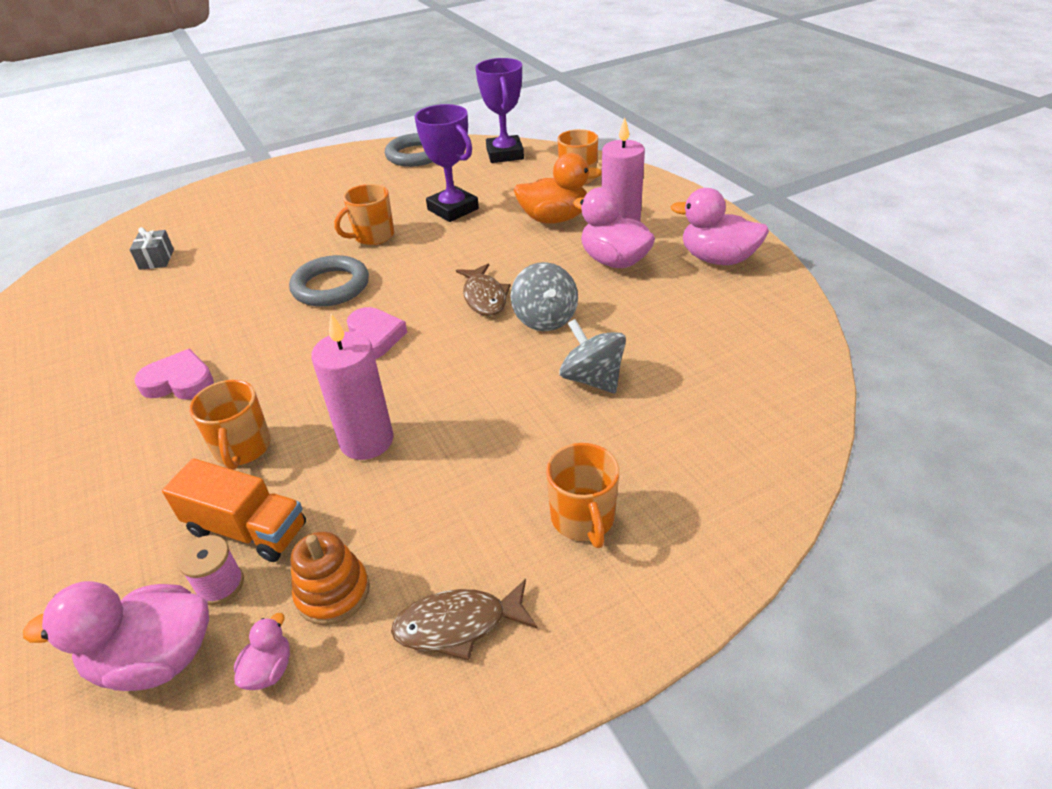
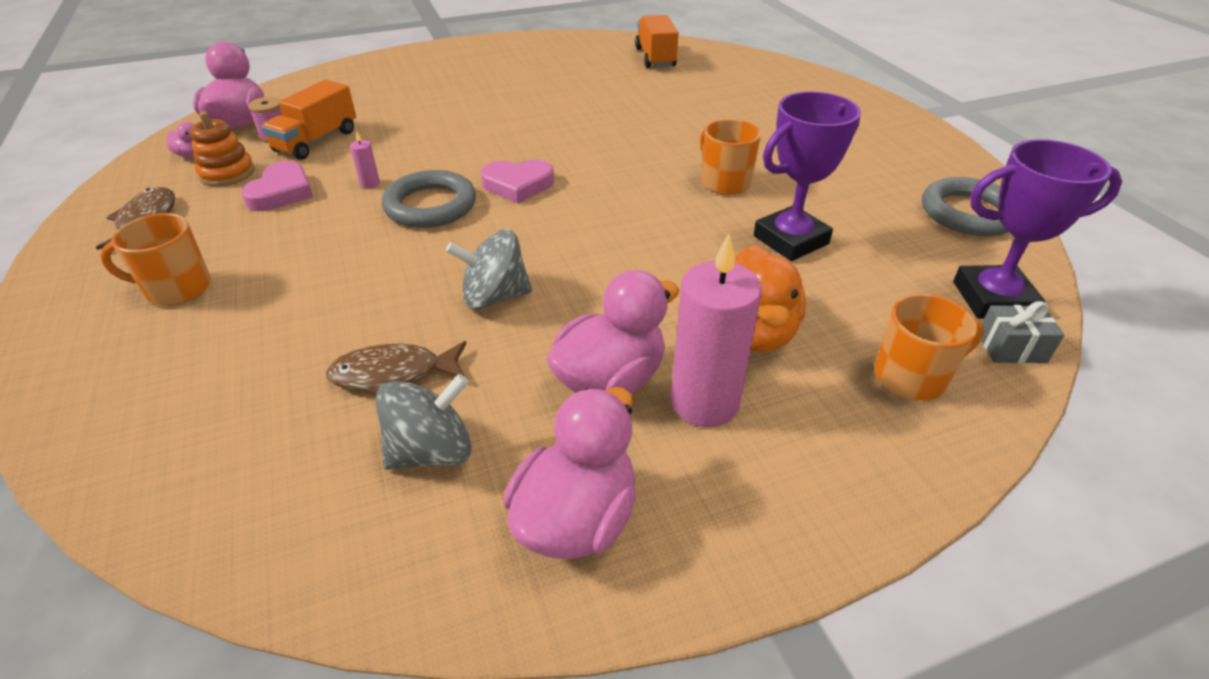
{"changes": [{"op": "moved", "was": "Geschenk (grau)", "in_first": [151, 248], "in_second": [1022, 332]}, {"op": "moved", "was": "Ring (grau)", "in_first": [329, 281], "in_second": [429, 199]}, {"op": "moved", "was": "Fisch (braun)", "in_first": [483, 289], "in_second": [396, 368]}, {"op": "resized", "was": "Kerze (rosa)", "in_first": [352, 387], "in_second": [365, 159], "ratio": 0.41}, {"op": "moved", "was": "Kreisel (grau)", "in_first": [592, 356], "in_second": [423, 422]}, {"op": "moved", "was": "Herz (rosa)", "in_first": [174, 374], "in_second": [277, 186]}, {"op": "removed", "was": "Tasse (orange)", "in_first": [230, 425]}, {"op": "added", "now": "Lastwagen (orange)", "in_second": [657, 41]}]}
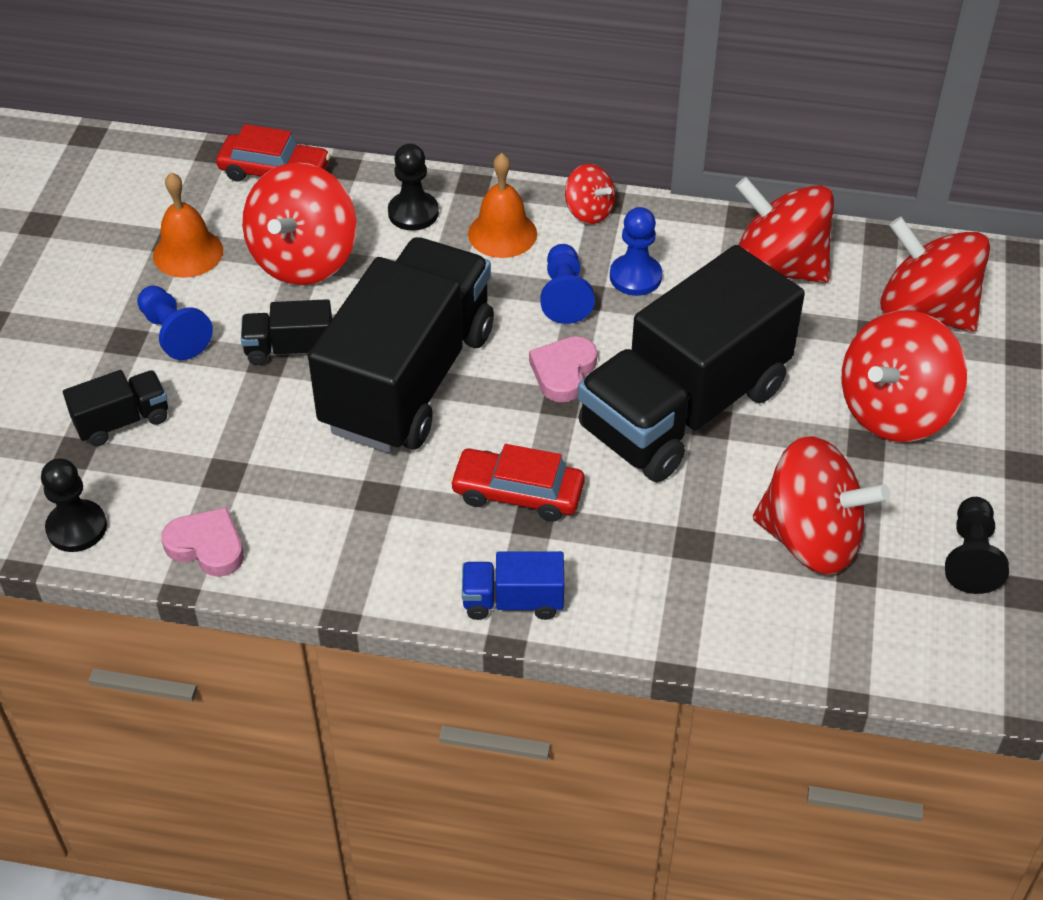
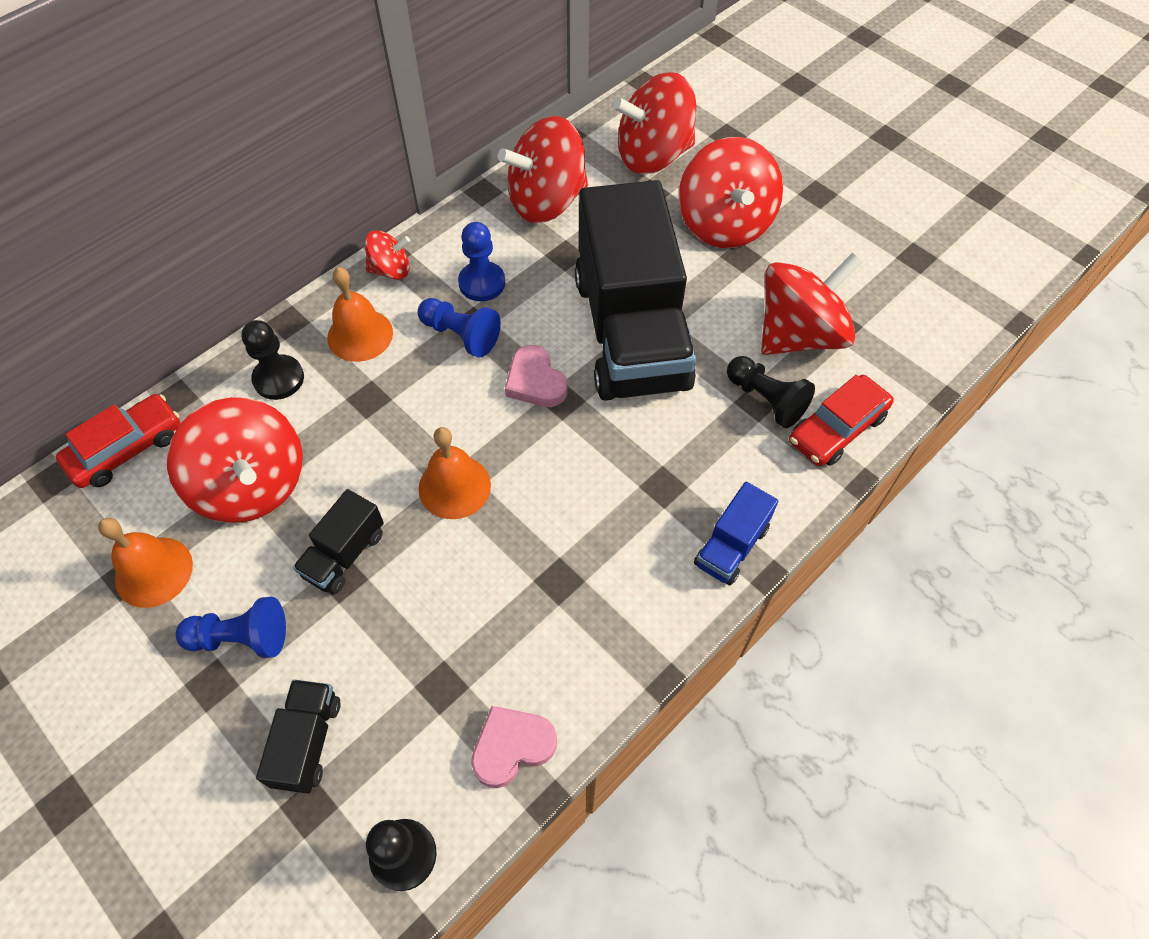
{"changes": [{"op": "replaced", "was": "Lastwagen (schwarz)", "now": "Glocke (orange)", "in_first": [401, 345], "in_second": [454, 473]}, {"op": "moved", "was": "Auto (rot)", "in_first": [517, 483], "in_second": [841, 420]}, {"op": "moved", "was": "Bauer (schwarz)", "in_first": [977, 545], "in_second": [771, 392]}]}
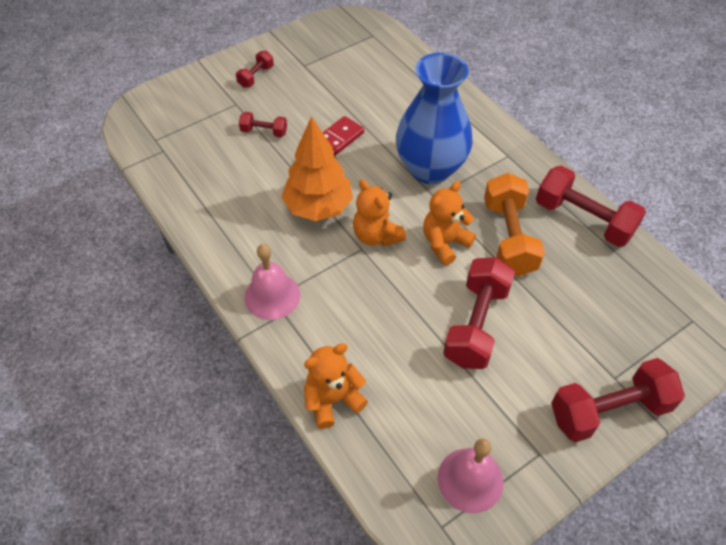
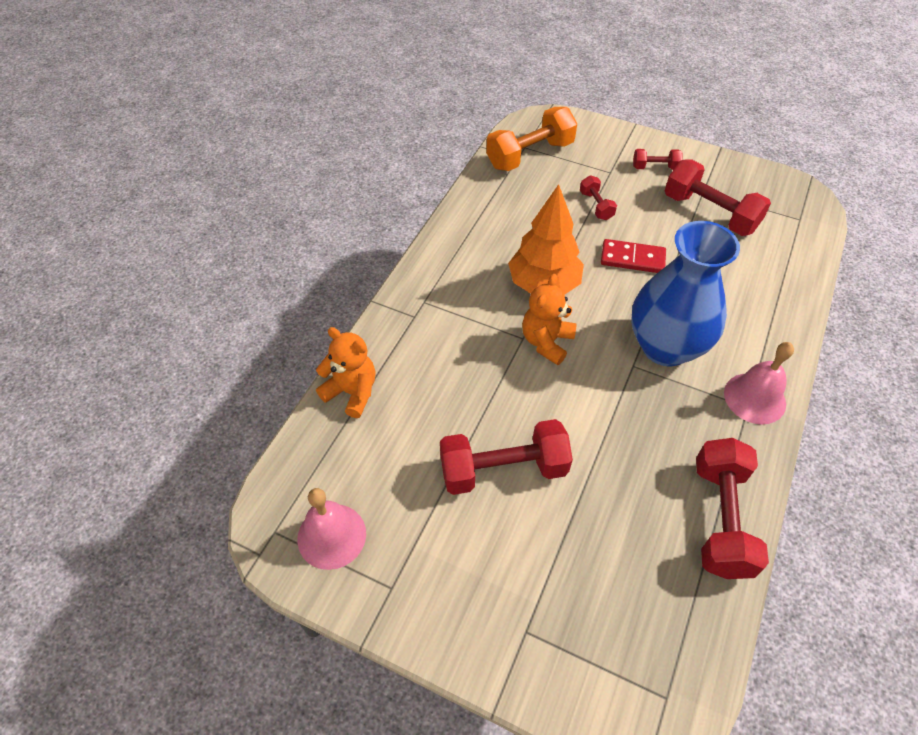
{"changes": [{"op": "moved", "was": "Hantel (orange)", "in_first": [514, 225], "in_second": [531, 139]}, {"op": "removed", "was": "Teddybär (orange)", "in_first": [449, 223]}, {"op": "moved", "was": "Glocke (rosa)", "in_first": [272, 282], "in_second": [759, 383]}, {"op": "moved", "was": "Hantel (rot)", "in_first": [618, 400], "in_second": [718, 197]}]}
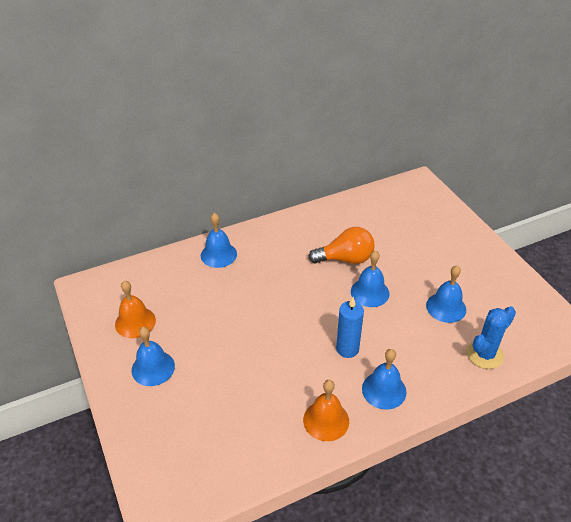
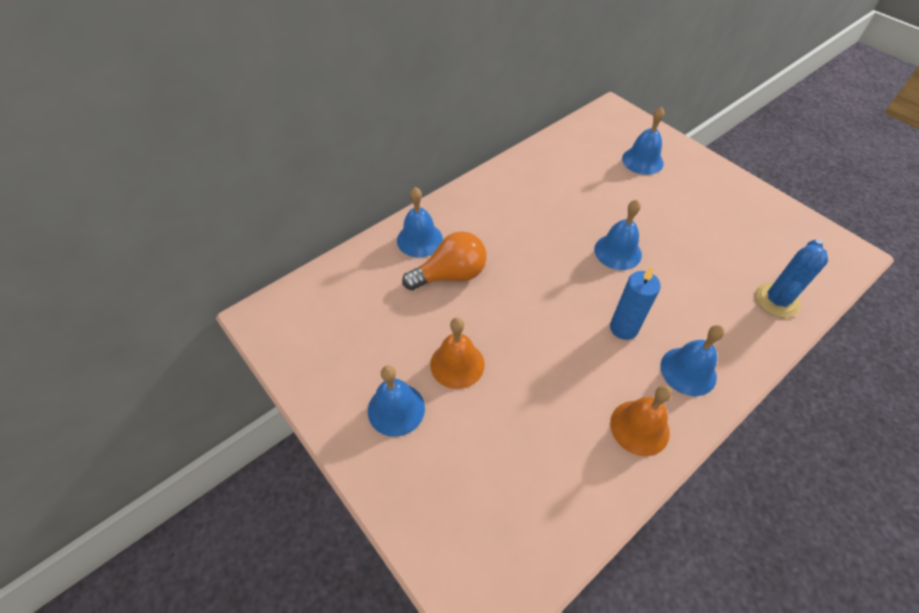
{"changes": [{"op": "moved", "was": "Glühbirne (orange)", "in_first": [341, 245], "in_second": [444, 260]}, {"op": "moved", "was": "Glocke (blau)", "in_first": [446, 294], "in_second": [643, 141]}, {"op": "moved", "was": "Glocke (orange)", "in_first": [135, 309], "in_second": [457, 353]}]}
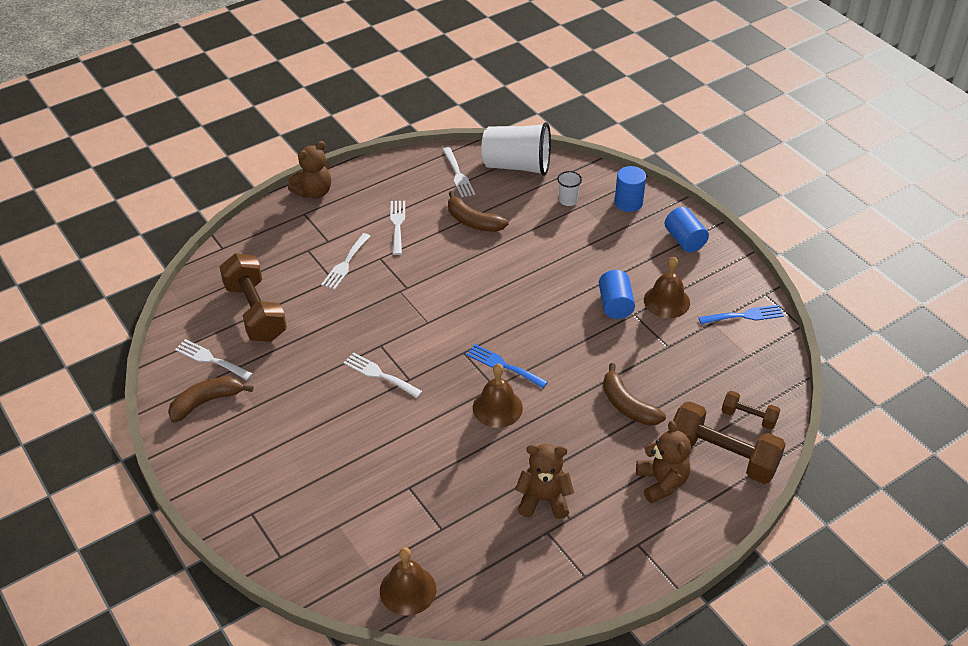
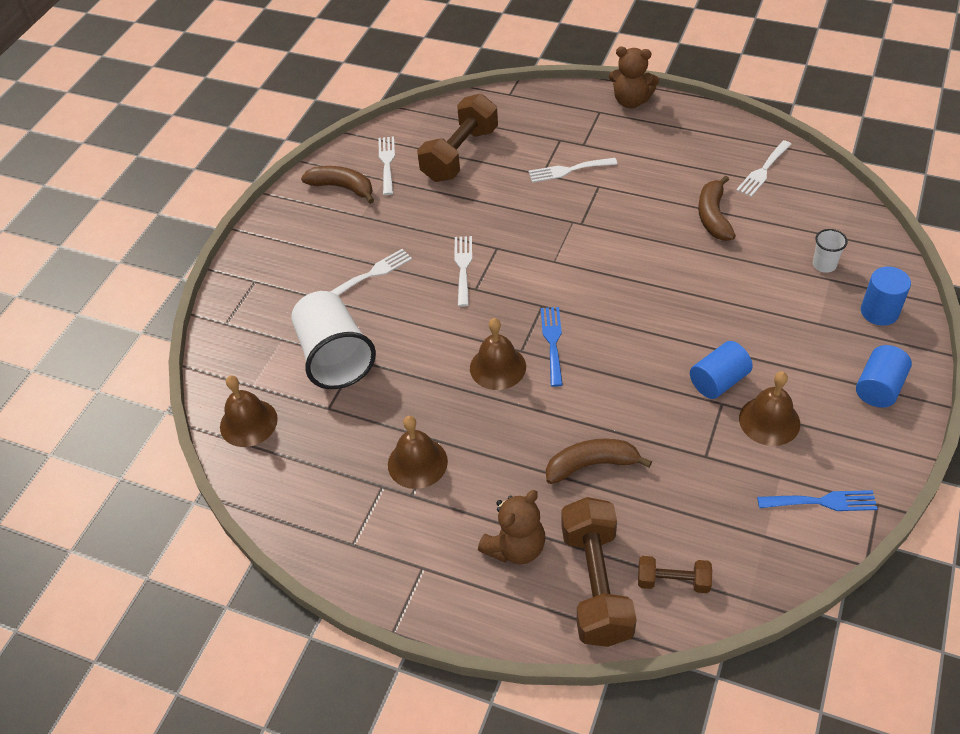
{"changes": [{"op": "moved", "was": "Becher (weiß)", "in_first": [516, 149], "in_second": [333, 340]}, {"op": "moved", "was": "Gabel (weiß)", "in_first": [397, 228], "in_second": [371, 272]}, {"op": "turned", "was": "Gabel (blau)", "in_first": [741, 314], "in_second": [817, 500], "clockwise": -45}, {"op": "turned", "was": "Banane (braun)", "in_first": [634, 394], "in_second": [599, 461], "clockwise": 60}, {"op": "turned", "was": "Hantel (braun)", "in_first": [750, 410], "in_second": [675, 574], "clockwise": -75}, {"op": "replaced", "was": "Teddybär (braun)", "now": "Glocke (braun)", "in_first": [544, 481], "in_second": [418, 452]}]}
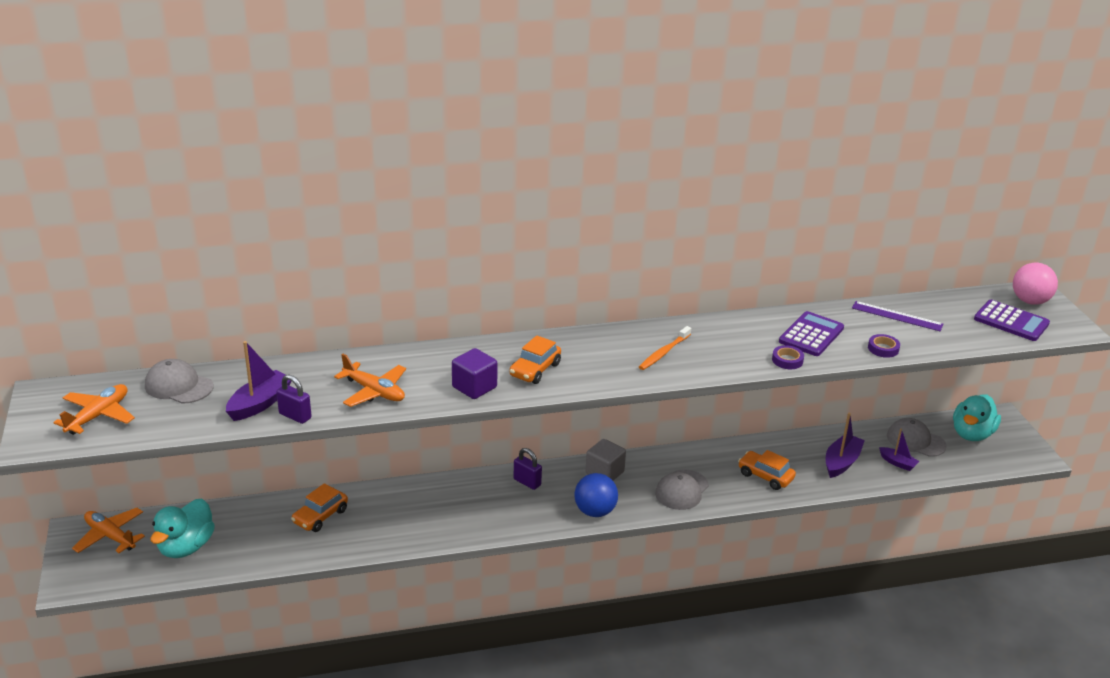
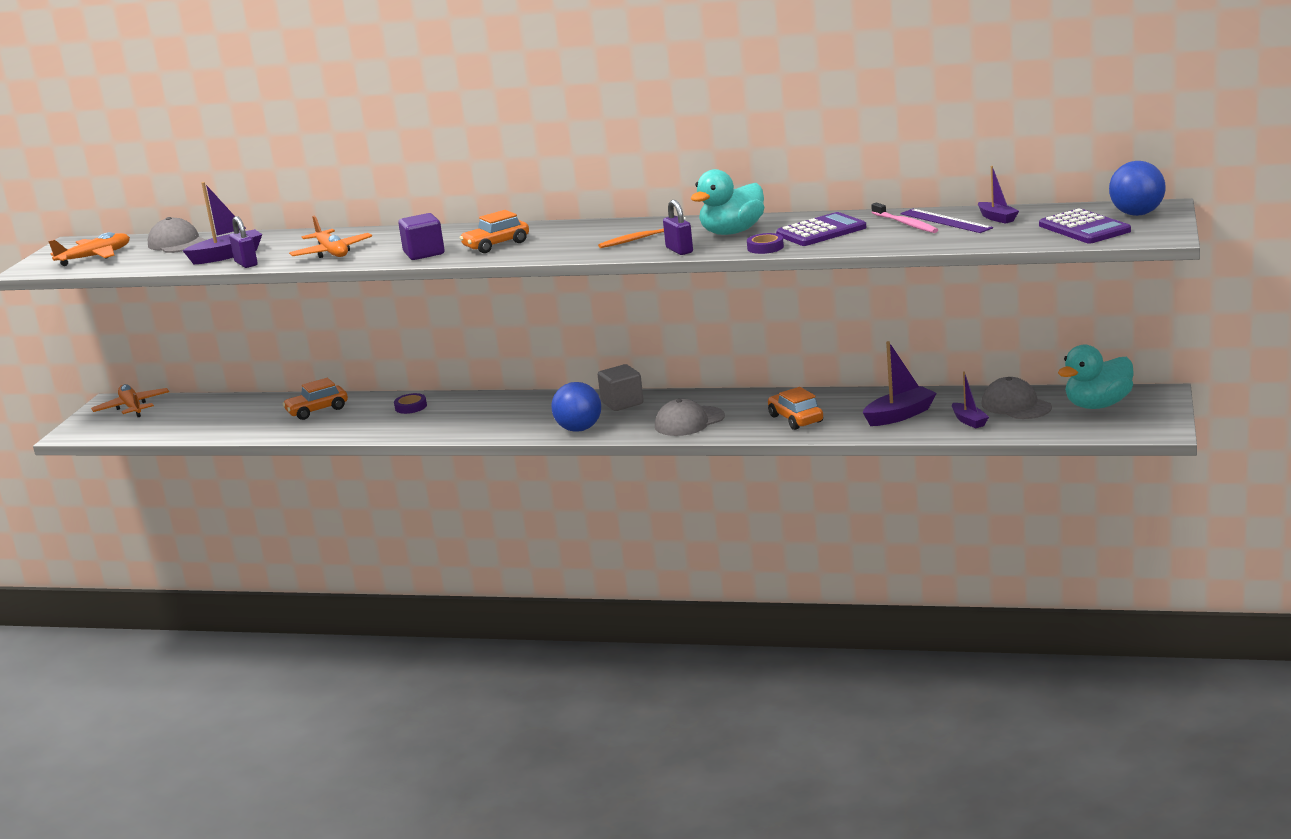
{"changes": [{"op": "recoloured", "was": "Ball (rosa)", "now": "Ball (blau)", "in_first": [1035, 284], "in_second": [1137, 188]}, {"op": "moved", "was": "Klebeband (lila)", "in_first": [884, 346], "in_second": [410, 403]}, {"op": "moved", "was": "Vorhängeschloss (lila)", "in_first": [528, 469], "in_second": [678, 227]}, {"op": "moved", "was": "Ente (türkis)", "in_first": [183, 528], "in_second": [727, 202]}, {"op": "added", "now": "Boot (lila)", "in_second": [998, 195]}, {"op": "added", "now": "Zahnbürste (rosa)", "in_second": [904, 218]}]}
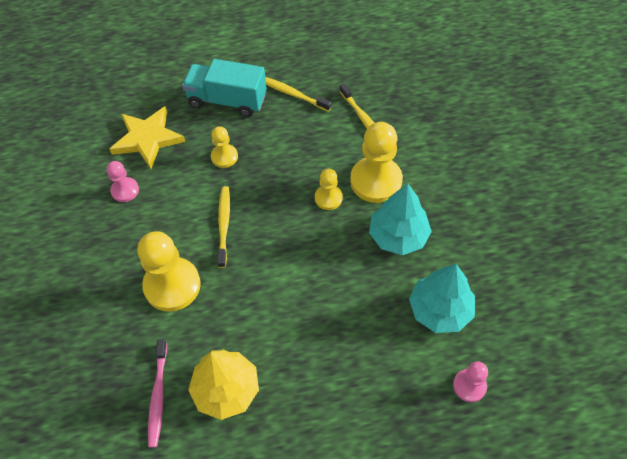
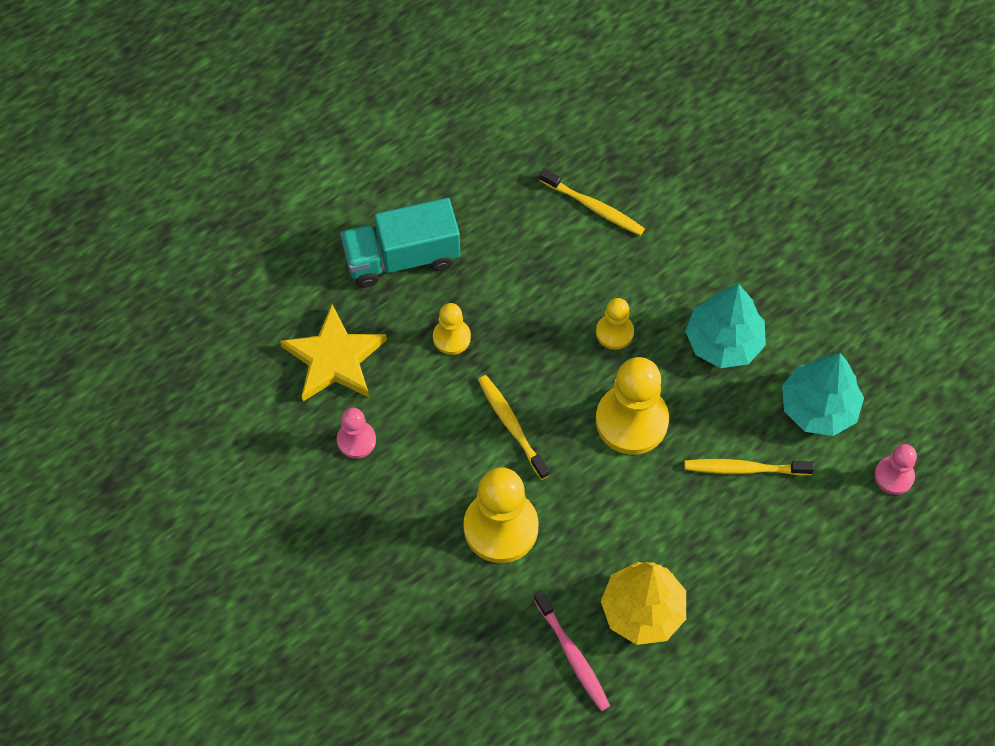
{"changes": [{"op": "moved", "was": "Zahnbürste (gelb)", "in_first": [298, 94], "in_second": [749, 467]}, {"op": "moved", "was": "Bauer (gelb)", "in_first": [376, 162], "in_second": [632, 406]}]}
